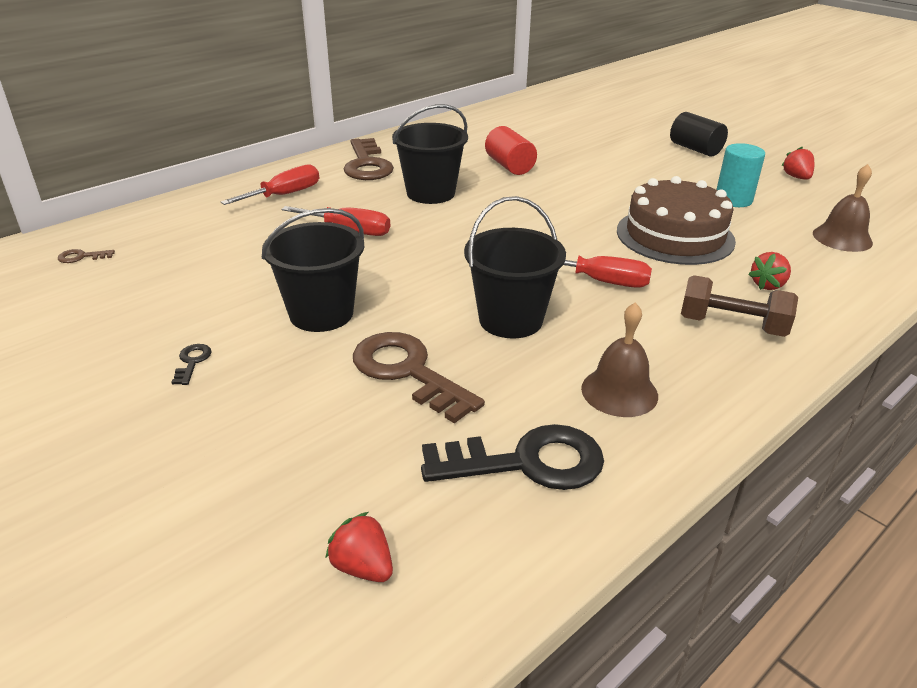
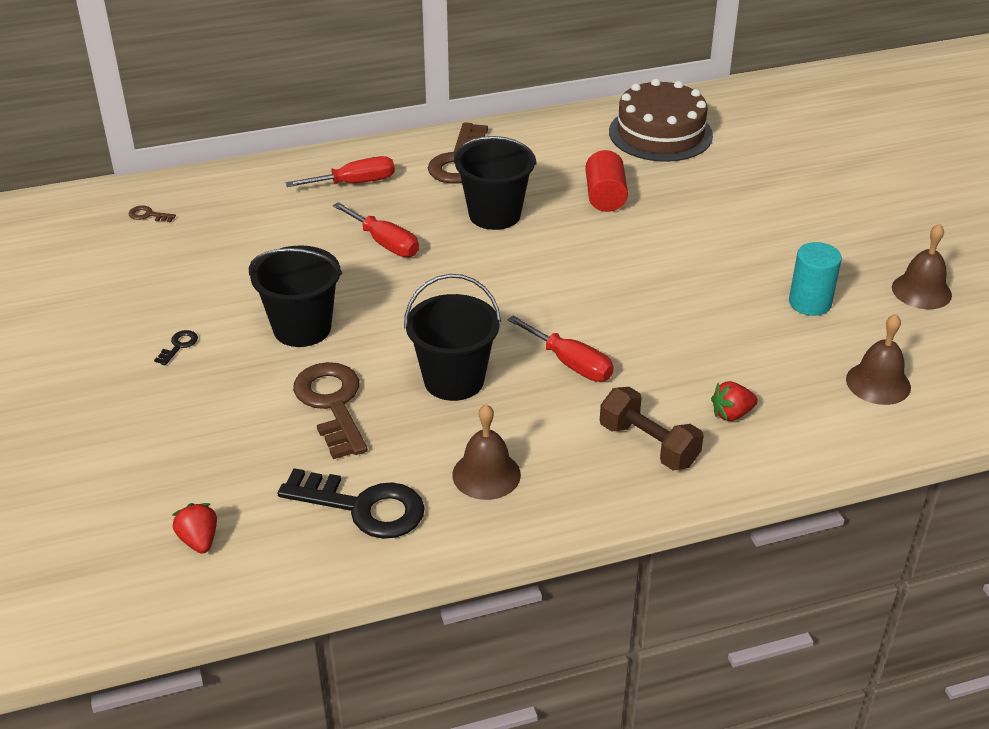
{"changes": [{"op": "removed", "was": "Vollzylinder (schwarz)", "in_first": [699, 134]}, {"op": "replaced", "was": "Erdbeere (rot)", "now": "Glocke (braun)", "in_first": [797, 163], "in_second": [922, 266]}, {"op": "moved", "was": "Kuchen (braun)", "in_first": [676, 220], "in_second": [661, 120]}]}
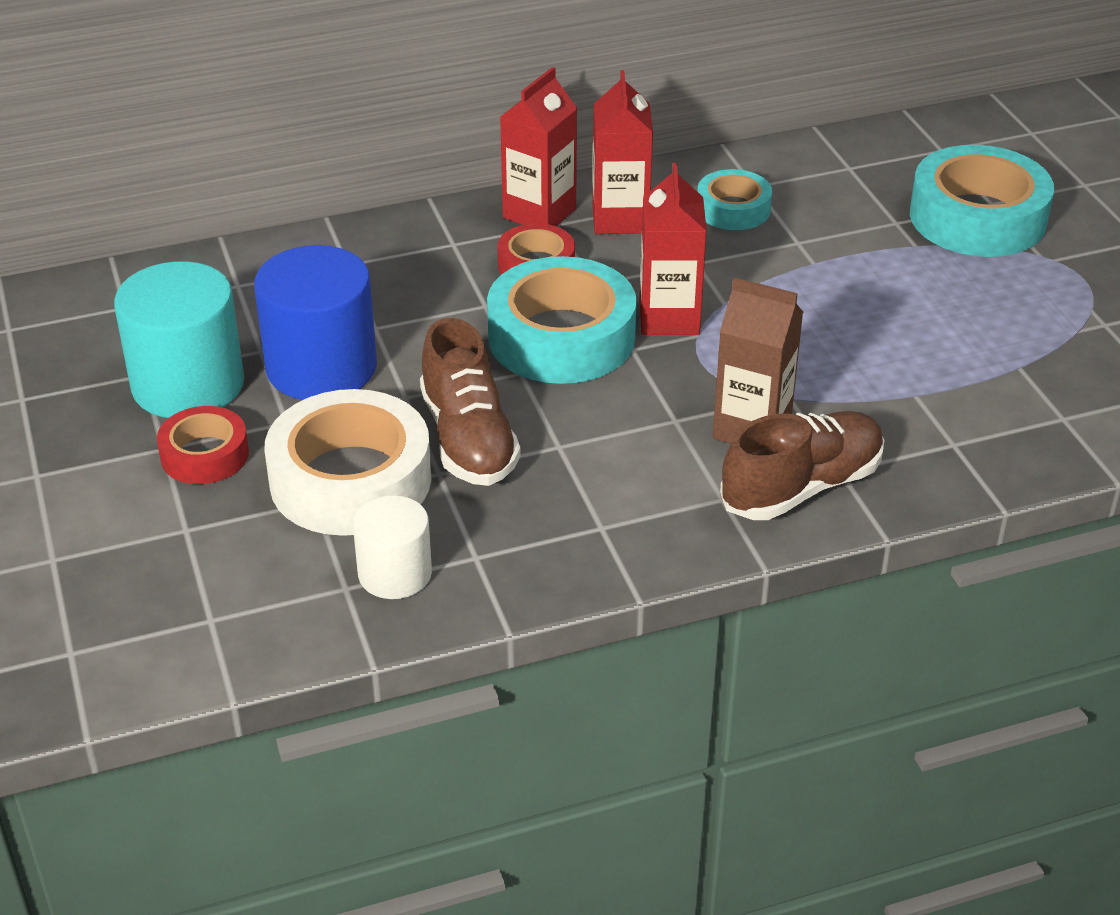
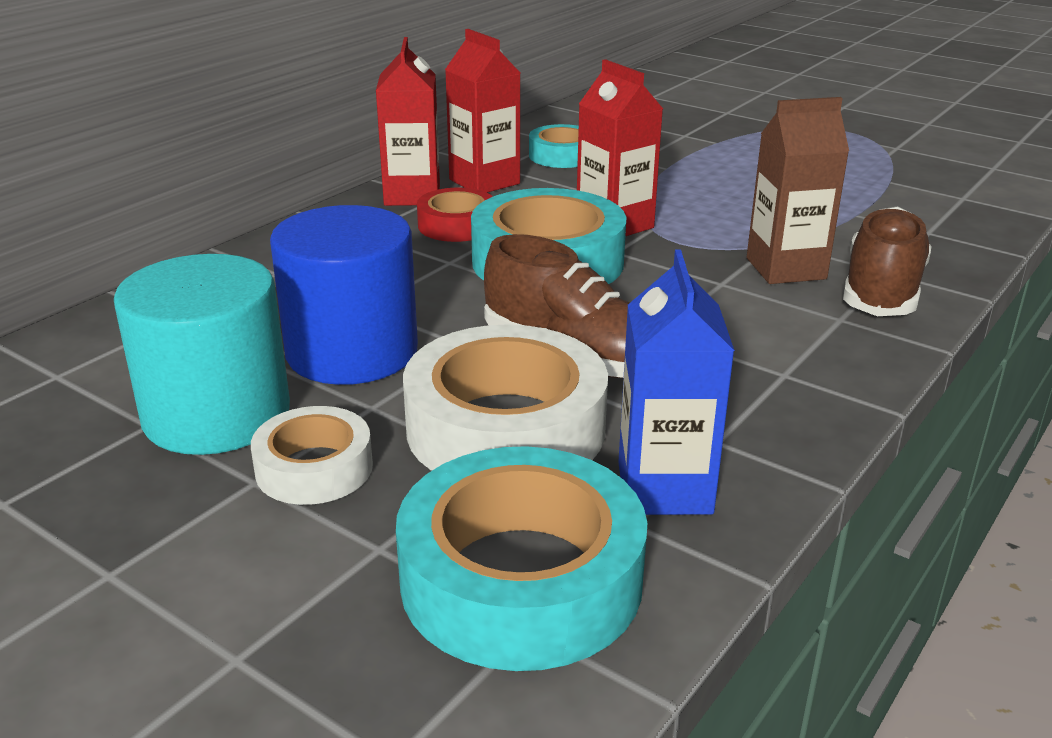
{"changes": [{"op": "moved", "was": "Klebeband (türkis)", "in_first": [982, 201], "in_second": [521, 558]}, {"op": "recoloured", "was": "Klebeband (rot)", "now": "Klebeband (weiß)", "in_first": [203, 445], "in_second": [312, 455]}, {"op": "replaced", "was": "Vollzylinder (weiß)", "now": "Getränkekarton (blau)", "in_first": [392, 547], "in_second": [676, 382]}]}
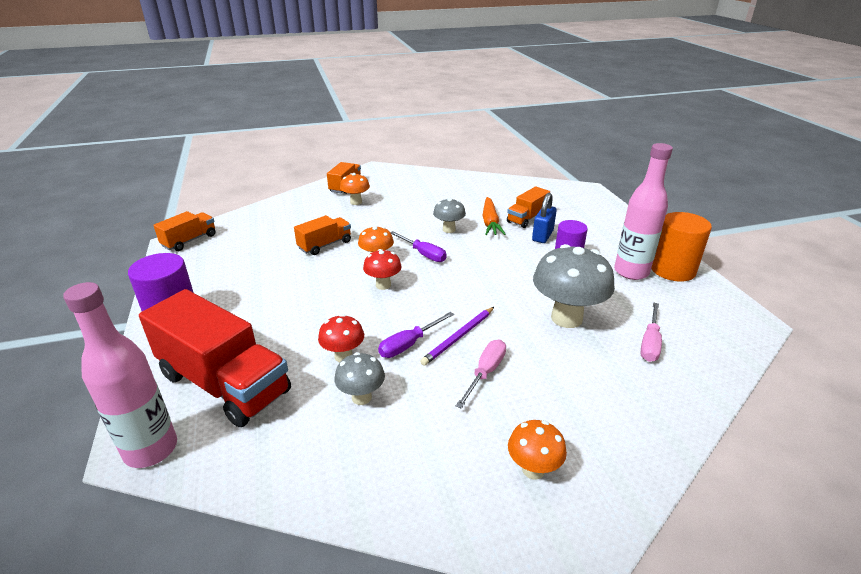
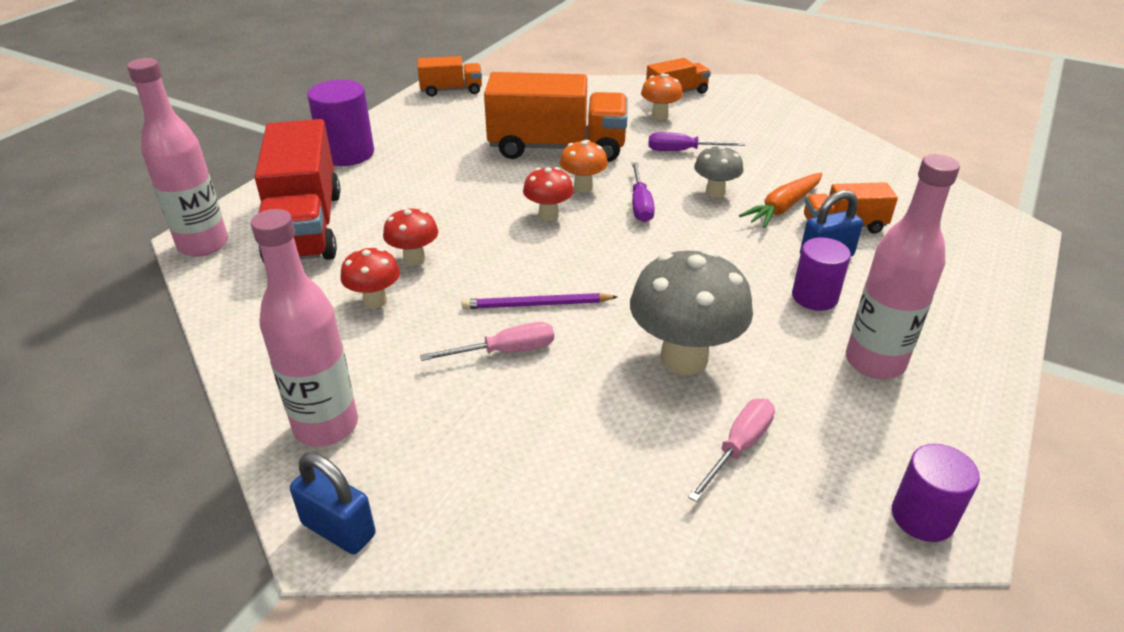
{"changes": [{"op": "removed", "was": "Vollzylinder (orange)", "in_first": [681, 247]}, {"op": "resized", "was": "Lastwagen (orange)", "in_first": [322, 235], "in_second": [555, 117], "ratio": 1.95}, {"op": "turned", "was": "Schraubenzieher (rosa)", "in_first": [651, 332], "in_second": [731, 450], "clockwise": 150}, {"op": "moved", "was": "Schraubenzieher (lila)", "in_first": [416, 335], "in_second": [697, 141]}, {"op": "recoloured", "was": "Pilz (grau)", "now": "Pilz (rot)", "in_first": [359, 378], "in_second": [370, 278]}, {"op": "removed", "was": "Pilz (orange)", "in_first": [537, 449]}, {"op": "added", "now": "Flasche (rosa)", "in_second": [304, 328]}, {"op": "added", "now": "Vollzylinder (lila)", "in_second": [936, 493]}, {"op": "added", "now": "Vorhängeschloss (blau)", "in_second": [333, 503]}]}
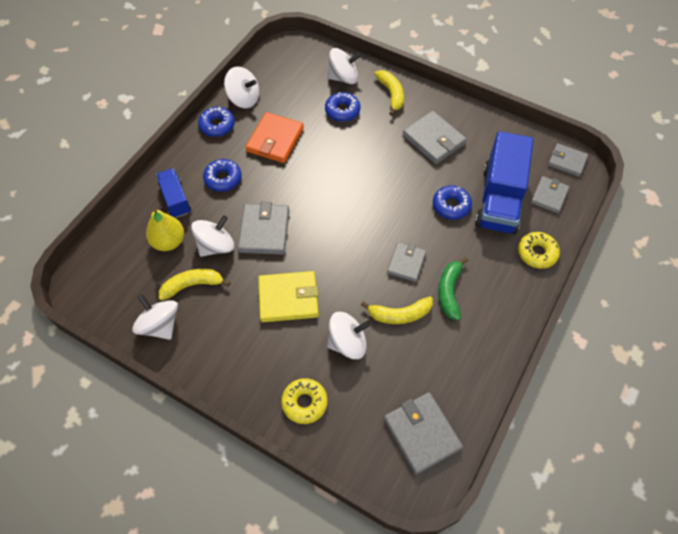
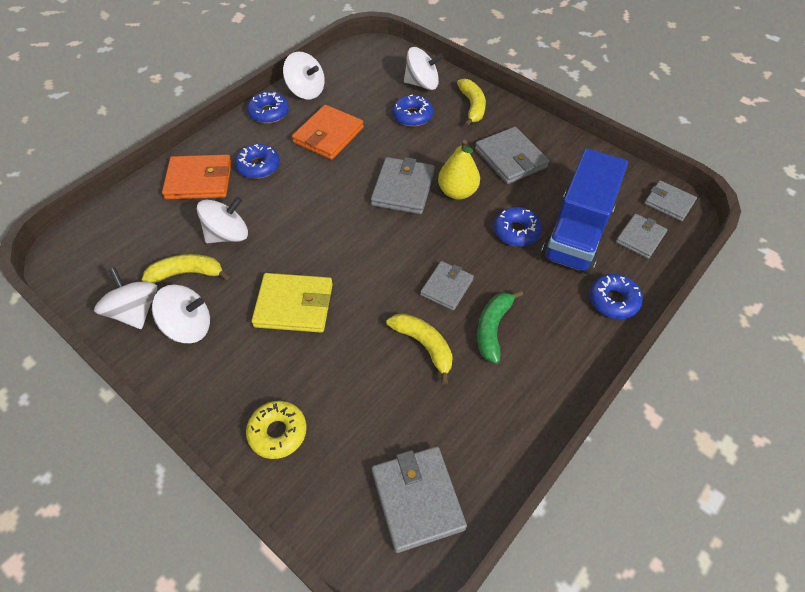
{"changes": [{"op": "replaced", "was": "Lastwagen (blau)", "now": "Geldbörse (orange)", "in_first": [173, 193], "in_second": [197, 177]}, {"op": "moved", "was": "Geldbörse (grau)", "in_first": [264, 228], "in_second": [403, 185]}, {"op": "moved", "was": "Birne (gelb)", "in_first": [165, 229], "in_second": [459, 170]}, {"op": "recoloured", "was": "Donut (gelb)", "now": "Donut (blau)", "in_first": [539, 250], "in_second": [616, 296]}, {"op": "turned", "was": "Banane (gelb)", "in_first": [397, 310], "in_second": [420, 349], "clockwise": -135}, {"op": "moved", "was": "Kreisel (weiß)", "in_first": [348, 335], "in_second": [181, 314]}]}
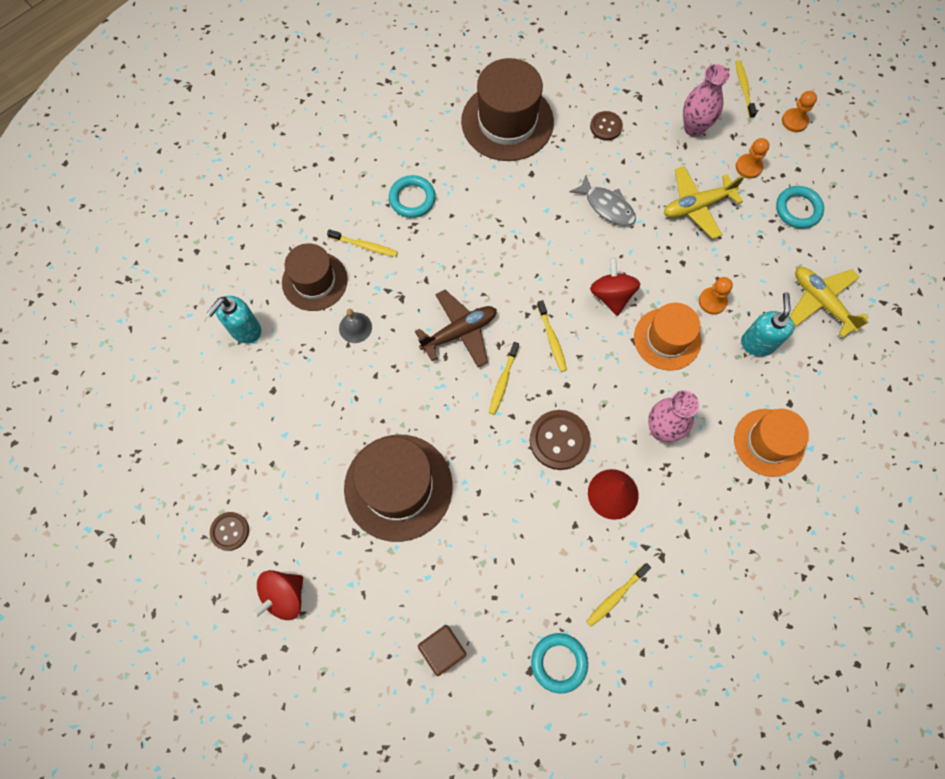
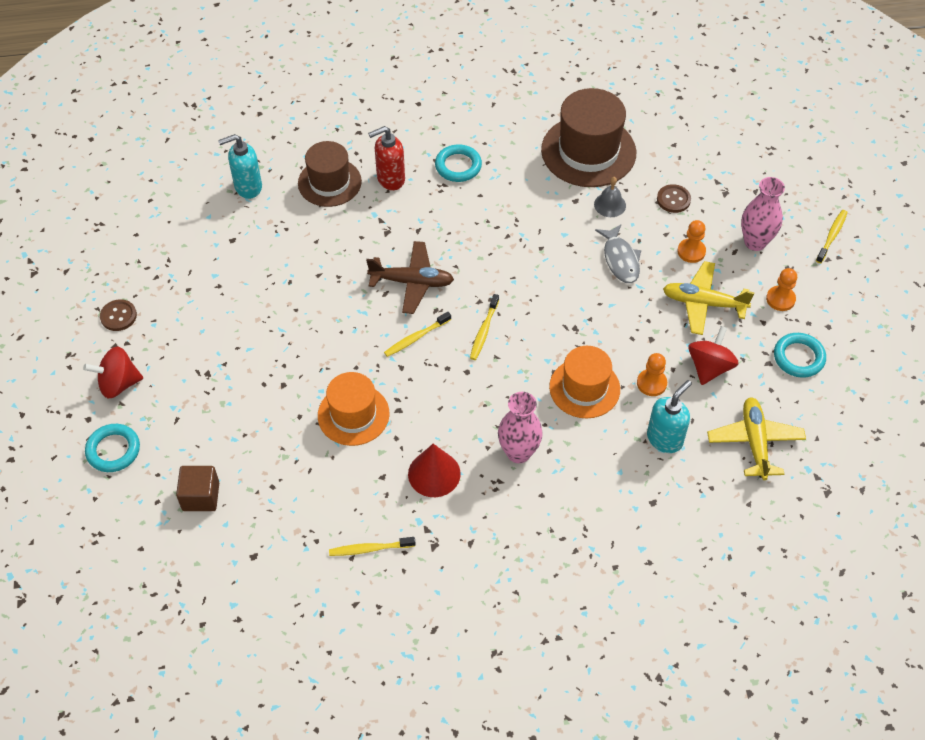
{"changes": [{"op": "moved", "was": "Bauer (orange)", "in_first": [799, 111], "in_second": [691, 241]}, {"op": "replaced", "was": "Zahnbürste (gelb)", "now": "Seifenspender (rot)", "in_first": [362, 243], "in_second": [386, 158]}, {"op": "moved", "was": "Kreisel (rot)", "in_first": [615, 287], "in_second": [713, 355]}, {"op": "moved", "was": "Glocke (grau)", "in_first": [355, 326], "in_second": [610, 197]}, {"op": "moved", "was": "Hut (orange)", "in_first": [771, 443], "in_second": [353, 409]}, {"op": "removed", "was": "Knopf (braun)", "in_first": [560, 440]}, {"op": "removed", "was": "Hut (braun)", "in_first": [398, 488]}, {"op": "moved", "was": "Ring (türkis)", "in_first": [559, 663], "in_second": [112, 448]}]}
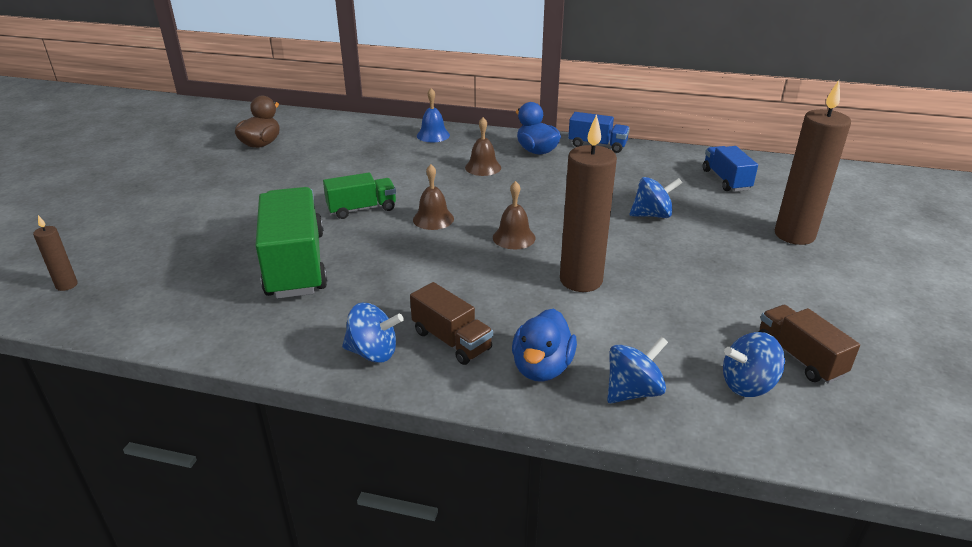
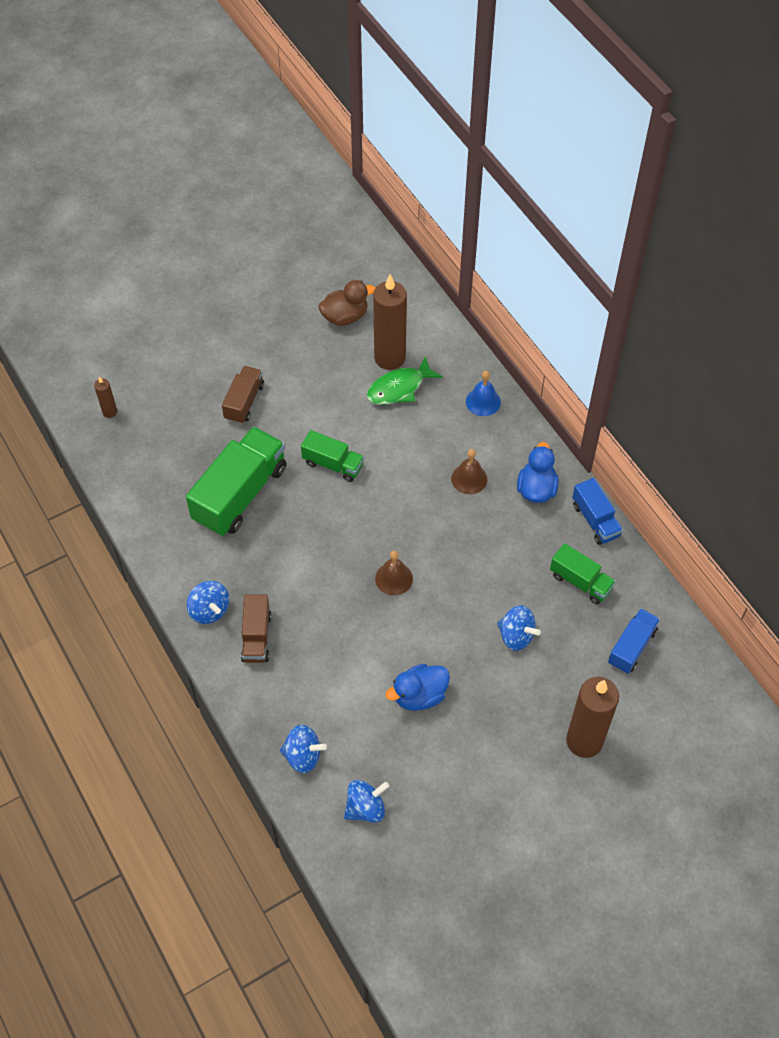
{"changes": [{"op": "moved", "was": "Kerze (braun)", "in_first": [588, 203], "in_second": [390, 322]}, {"op": "removed", "was": "Glocke (braun)", "in_first": [433, 197]}, {"op": "moved", "was": "Lastwagen (braun)", "in_first": [809, 344], "in_second": [243, 395]}, {"op": "moved", "was": "Ente (blau)", "in_first": [544, 345], "in_second": [417, 687]}, {"op": "turned", "was": "Kreisel (blau)", "in_first": [754, 364], "in_second": [366, 801], "clockwise": 120}, {"op": "added", "now": "Fisch (grün)", "in_second": [405, 380]}, {"op": "added", "now": "Lastwagen (grün)", "in_second": [583, 573]}]}
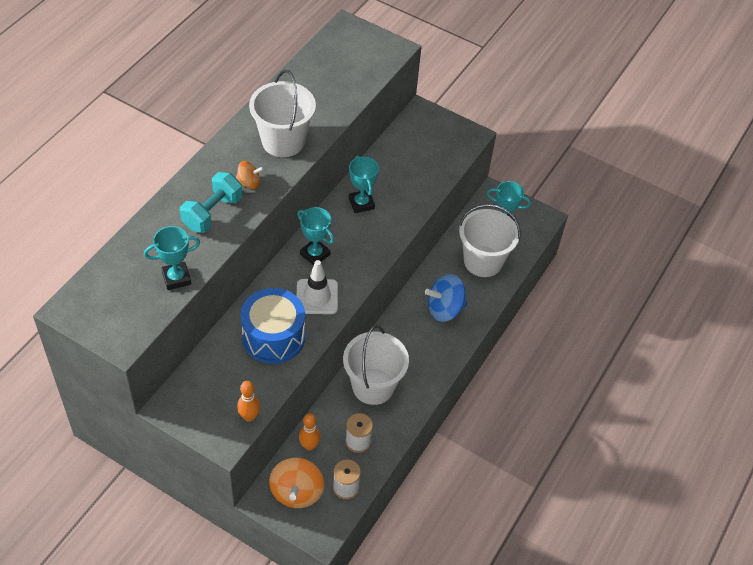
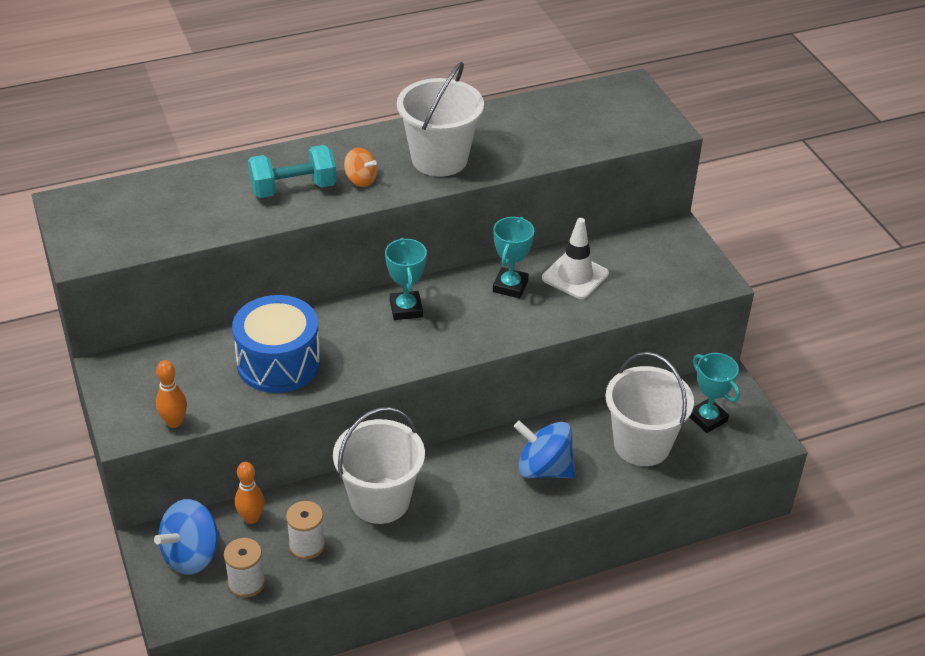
{"changes": [{"op": "removed", "was": "Pokal (türkis)", "in_first": [172, 258]}, {"op": "moved", "was": "Leitkegel (weiß)", "in_first": [317, 287], "in_second": [575, 258]}, {"op": "recoloured", "was": "Kreisel (orange)", "now": "Kreisel (blau)", "in_first": [296, 482], "in_second": [186, 537]}]}
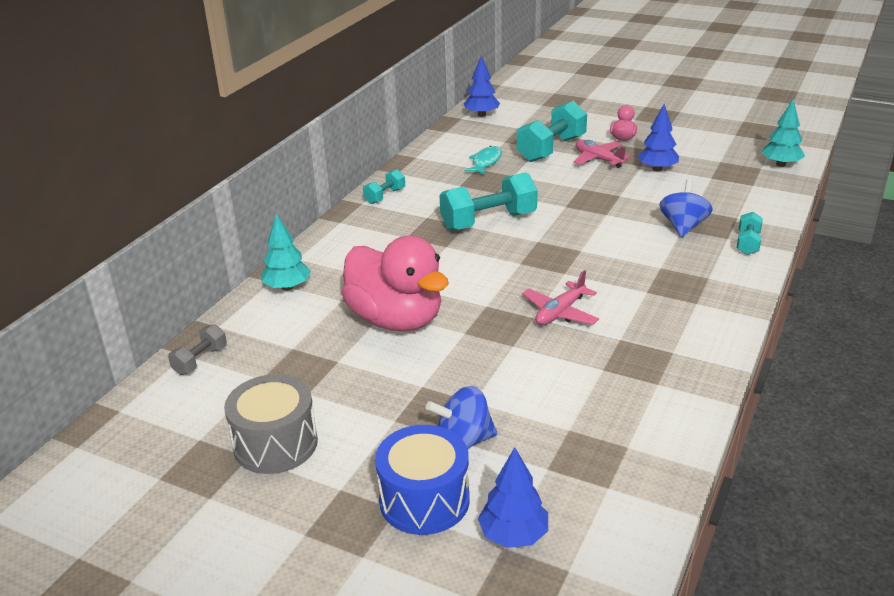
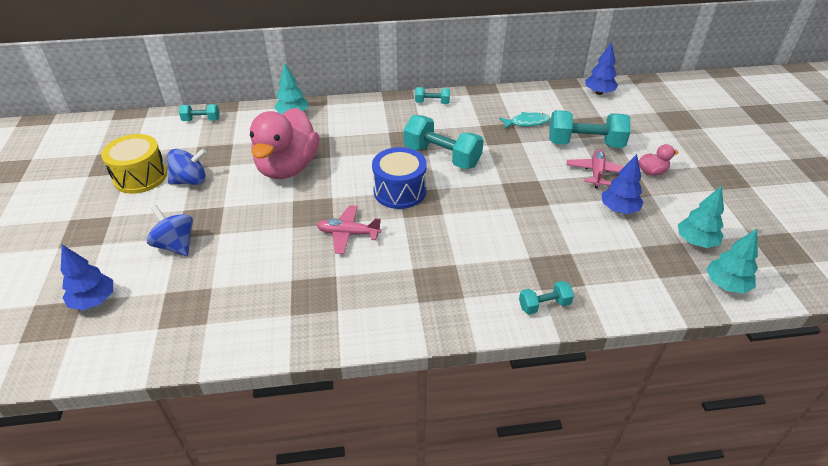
{"changes": [{"op": "moved", "was": "Kreisel (blau)", "in_first": [686, 208], "in_second": [186, 166]}, {"op": "recoloured", "was": "Hantel (grau)", "now": "Hantel (türkis)", "in_first": [197, 349], "in_second": [199, 112]}, {"op": "recoloured", "was": "Trommel (grau)", "now": "Trommel (gelb)", "in_first": [271, 424], "in_second": [134, 164]}, {"op": "moved", "was": "Trommel (blau)", "in_first": [422, 480], "in_second": [399, 178]}, {"op": "added", "now": "Baum (türkis)", "in_second": [701, 217]}]}
